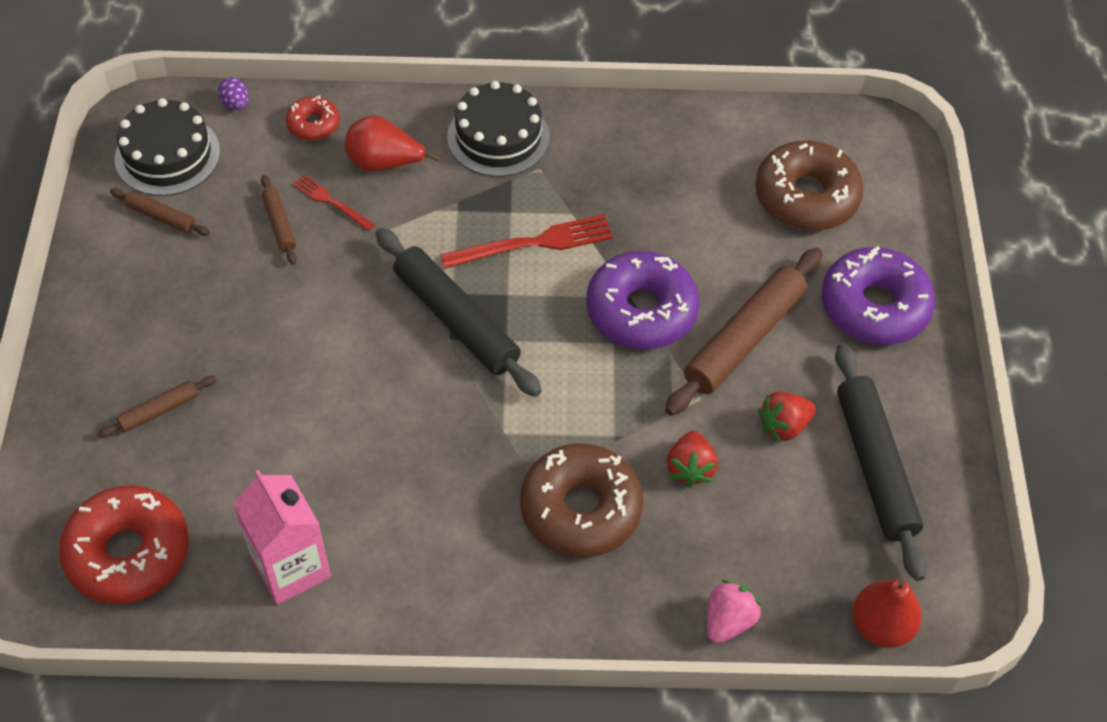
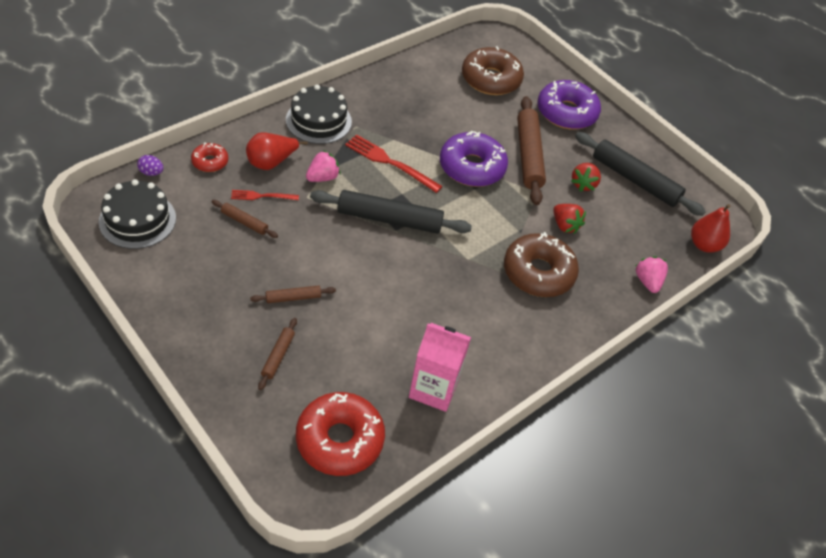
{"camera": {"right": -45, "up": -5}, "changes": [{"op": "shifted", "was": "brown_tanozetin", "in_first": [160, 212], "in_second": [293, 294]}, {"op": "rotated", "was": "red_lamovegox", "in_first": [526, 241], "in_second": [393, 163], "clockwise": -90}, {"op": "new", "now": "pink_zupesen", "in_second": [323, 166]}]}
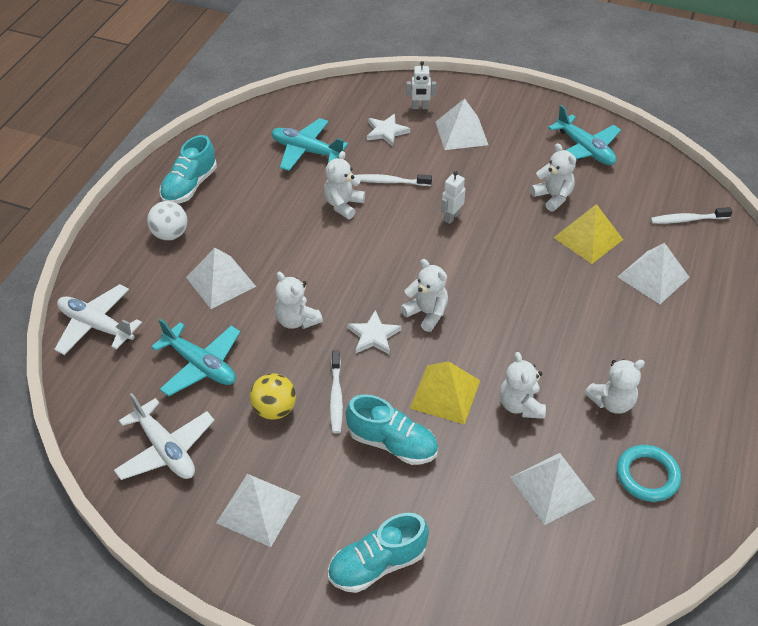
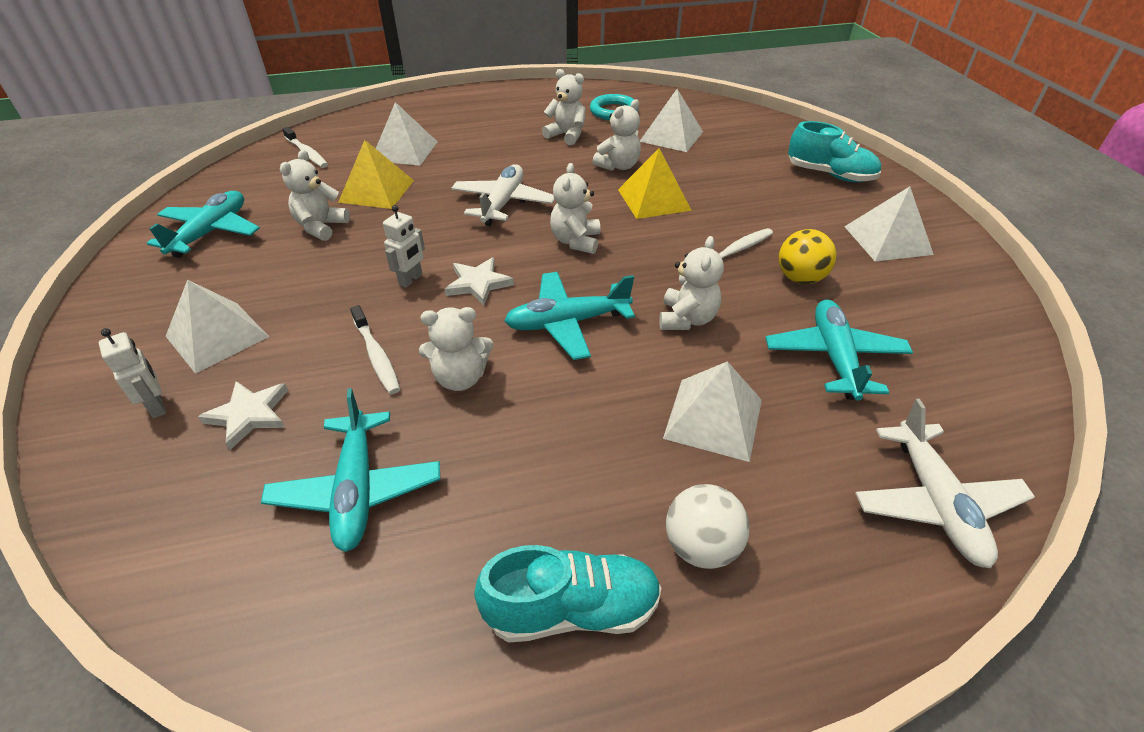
{"camera": {"right": -125, "up": -5}, "changes": [{"op": "shifted", "was": "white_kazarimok", "in_first": [164, 436], "in_second": [503, 195]}, {"op": "gone", "was": "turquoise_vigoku", "in_first": [391, 429]}, {"op": "shifted", "was": "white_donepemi", "in_first": [374, 332], "in_second": [479, 281]}, {"op": "rotated", "was": "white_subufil", "in_first": [453, 197], "in_second": [404, 246], "clockwise": -60}, {"op": "new", "now": "turquoise_kazarimok", "in_second": [569, 316]}]}
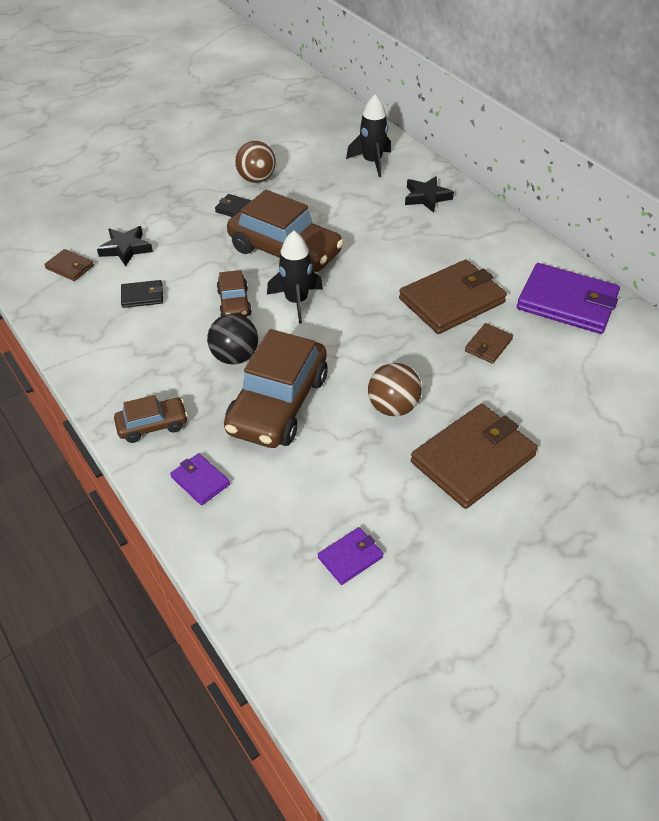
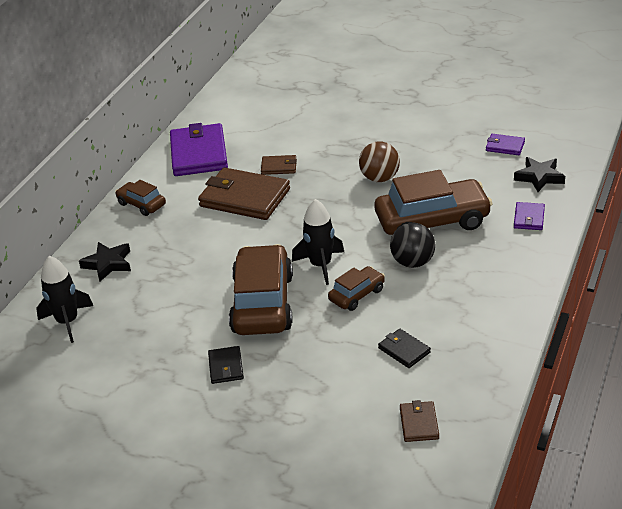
{"camera": {"right": -120, "up": -10}, "changes": [{"op": "shifted", "was": "black_donepemi", "in_first": [125, 246], "in_second": [539, 174]}, {"op": "shifted", "was": "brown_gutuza", "in_first": [151, 419], "in_second": [140, 198]}, {"op": "gone", "was": "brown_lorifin", "in_first": [255, 162]}, {"op": "gone", "was": "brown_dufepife", "in_first": [474, 456]}]}
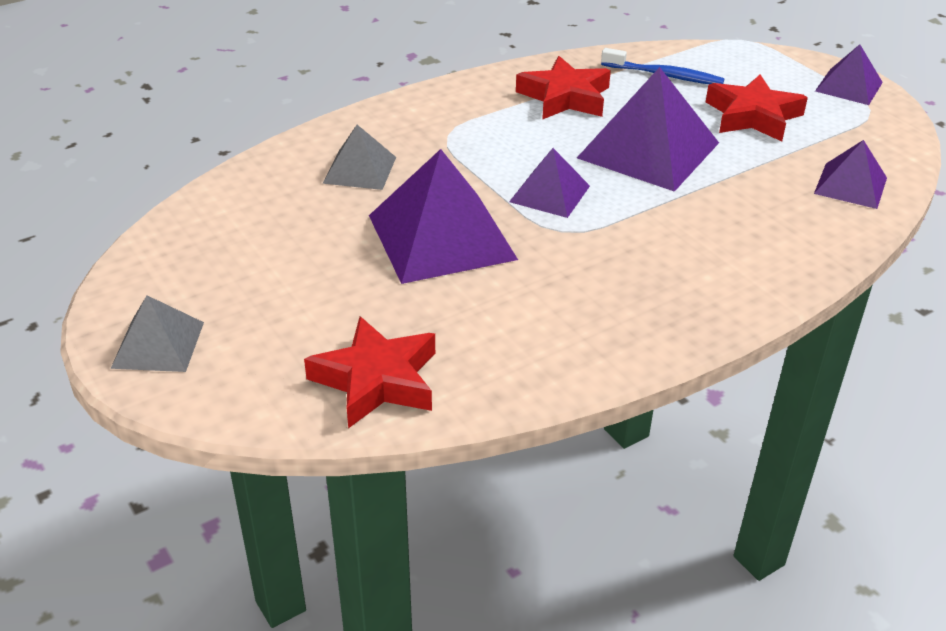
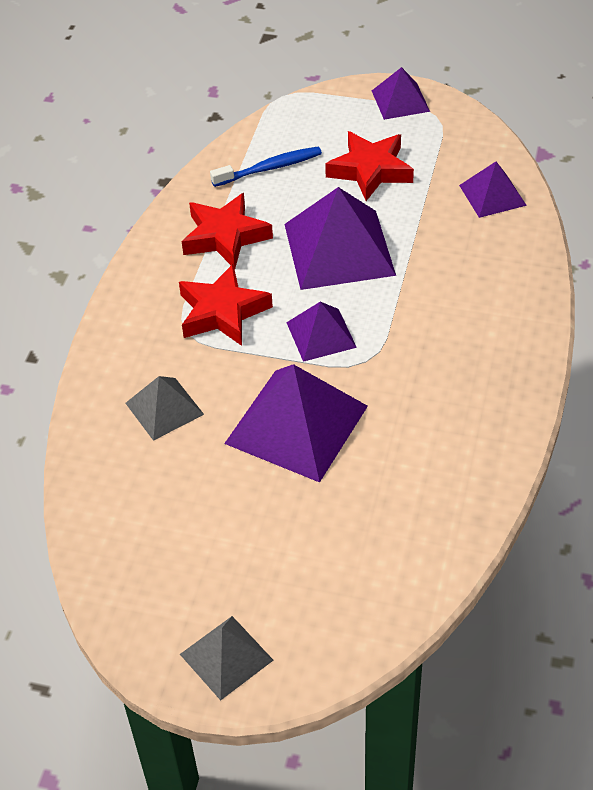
{"camera": {"right": -40, "up": 10}, "changes": [{"op": "shifted", "was": "red_donepemi", "in_first": [369, 372], "in_second": [226, 305]}]}
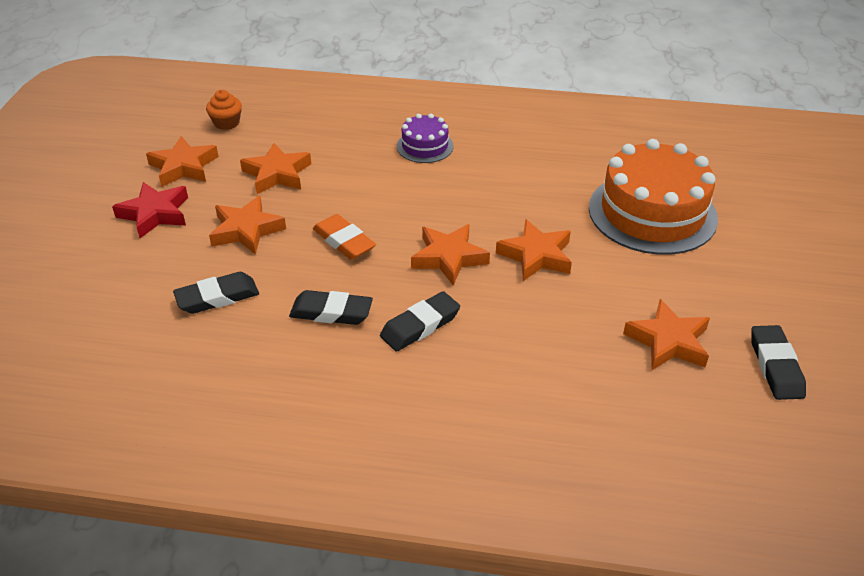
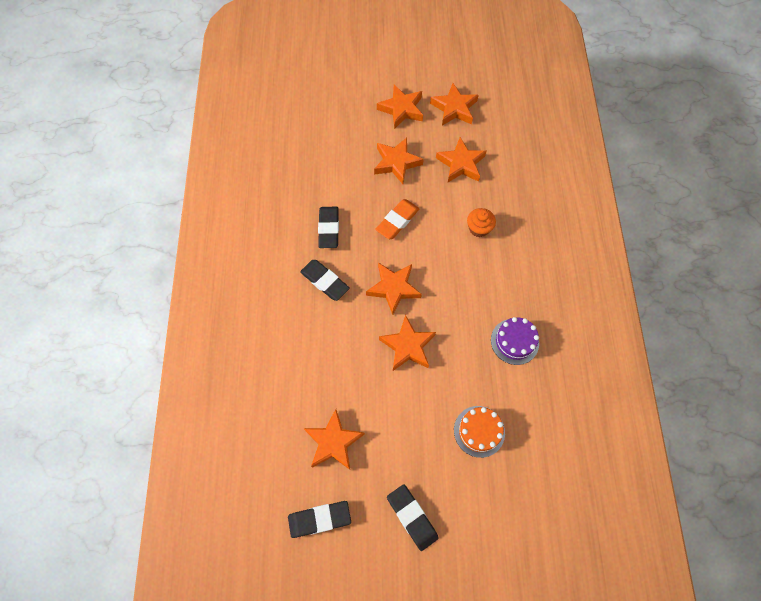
{"camera": {"right": 80, "up": 25}, "changes": [{"op": "repainted", "was": "red_donepemi", "now": "orange_donepemi", "in_first": [150, 210], "in_second": [400, 107]}, {"op": "shifted", "was": "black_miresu", "in_first": [216, 293], "in_second": [413, 517]}, {"op": "shifted", "was": "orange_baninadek", "in_first": [224, 110], "in_second": [481, 222]}, {"op": "shifted", "was": "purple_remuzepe", "in_first": [425, 138], "in_second": [515, 341]}, {"op": "scaled", "was": "orange_remuzepe", "in_first": [653, 197], "in_second": [479, 432], "ratio": 0.49}]}
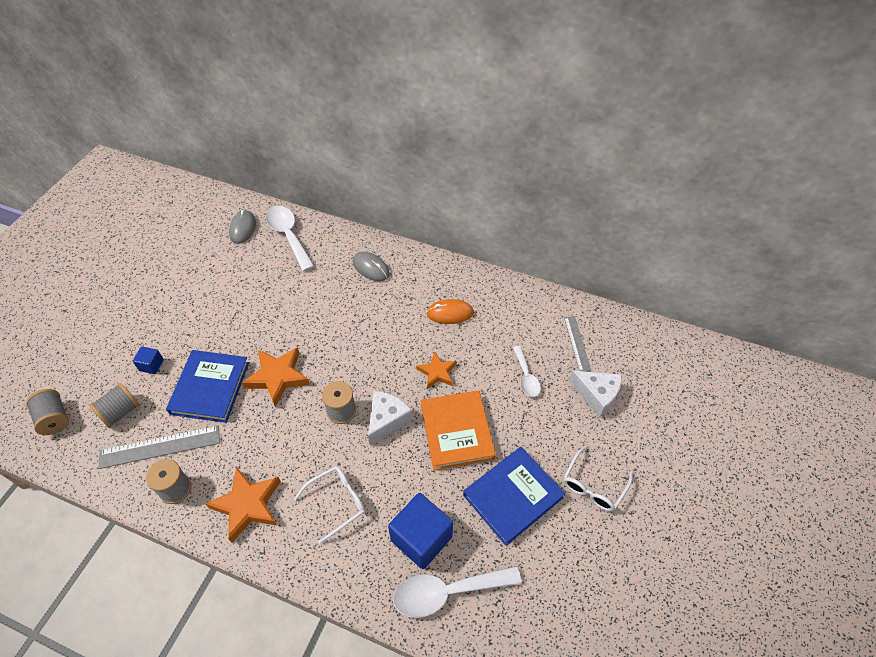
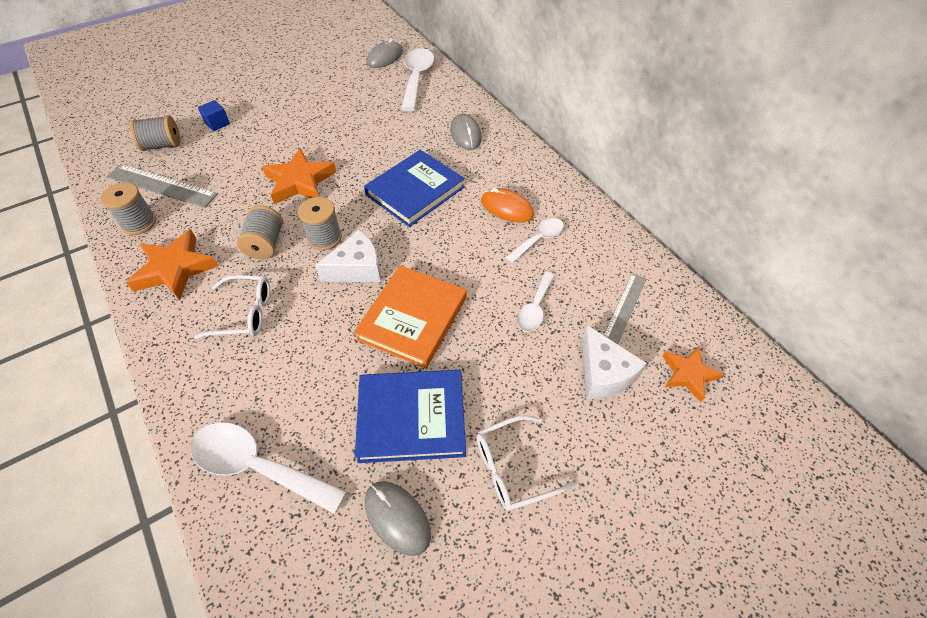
{"camera": {"right": 35, "up": 0}, "changes": [{"op": "shifted", "was": "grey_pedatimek", "in_first": [47, 412], "in_second": [260, 232]}, {"op": "shifted", "was": "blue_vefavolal", "in_first": [207, 386], "in_second": [414, 188]}, {"op": "gone", "was": "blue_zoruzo", "in_first": [420, 531]}, {"op": "shifted", "was": "orange_donepemi", "in_first": [436, 370], "in_second": [693, 374]}, {"op": "new", "now": "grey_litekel", "in_second": [398, 518]}, {"op": "new", "now": "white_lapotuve", "in_second": [534, 240]}]}
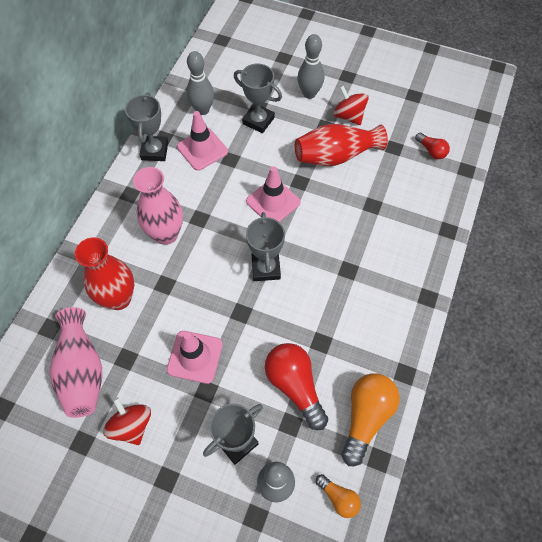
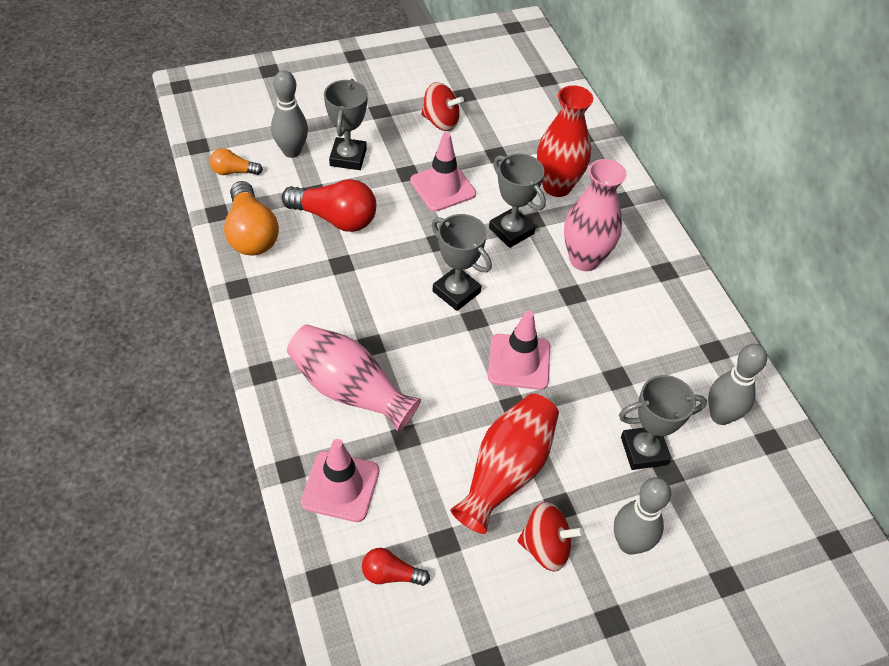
{"camera": {"right": 135, "up": -10}, "changes": [{"op": "shifted", "was": "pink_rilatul", "in_first": [76, 362], "in_second": [354, 378]}, {"op": "shifted", "was": "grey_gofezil", "in_first": [146, 126], "in_second": [517, 200]}, {"op": "shifted", "was": "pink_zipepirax", "in_first": [202, 141], "in_second": [340, 480]}]}
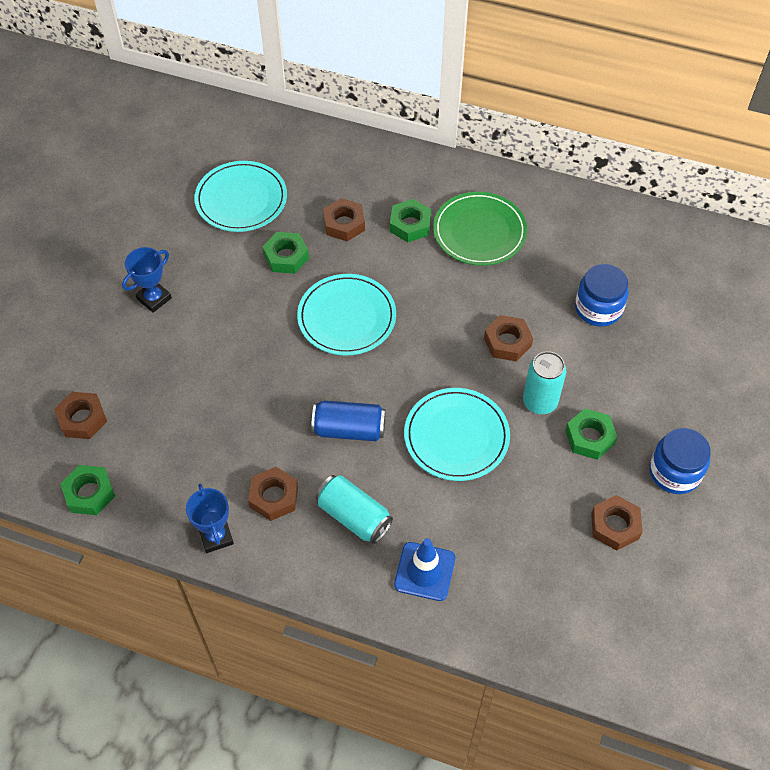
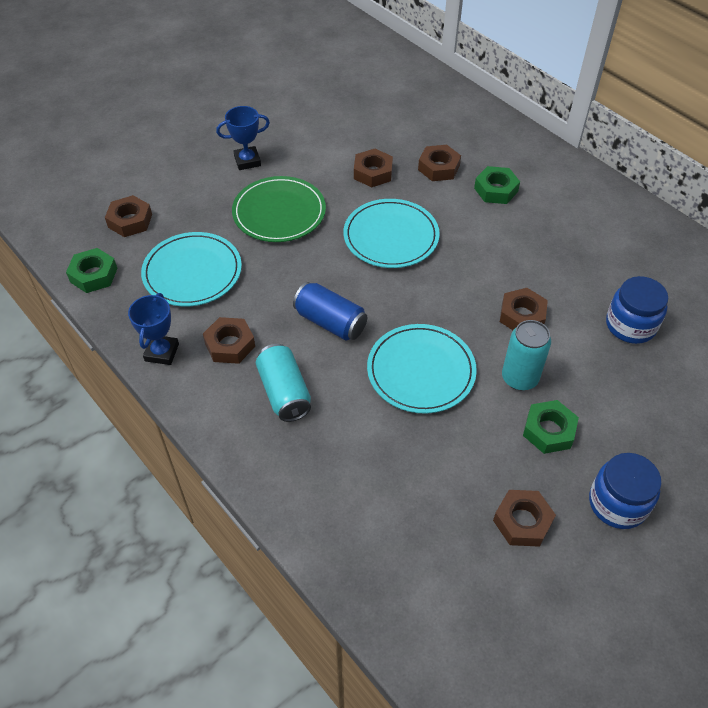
{"camera": {"right": 30, "up": -5}, "changes": [{"op": "shifted", "was": "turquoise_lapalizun", "in_first": [240, 196], "in_second": [191, 269]}, {"op": "repainted", "was": "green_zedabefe", "now": "brown_zedabefe", "in_first": [285, 253], "in_second": [373, 168]}, {"op": "gone", "was": "blue_zipepirax", "in_first": [424, 569]}, {"op": "shifted", "was": "green_lapalizun", "in_first": [480, 229], "in_second": [279, 209]}]}
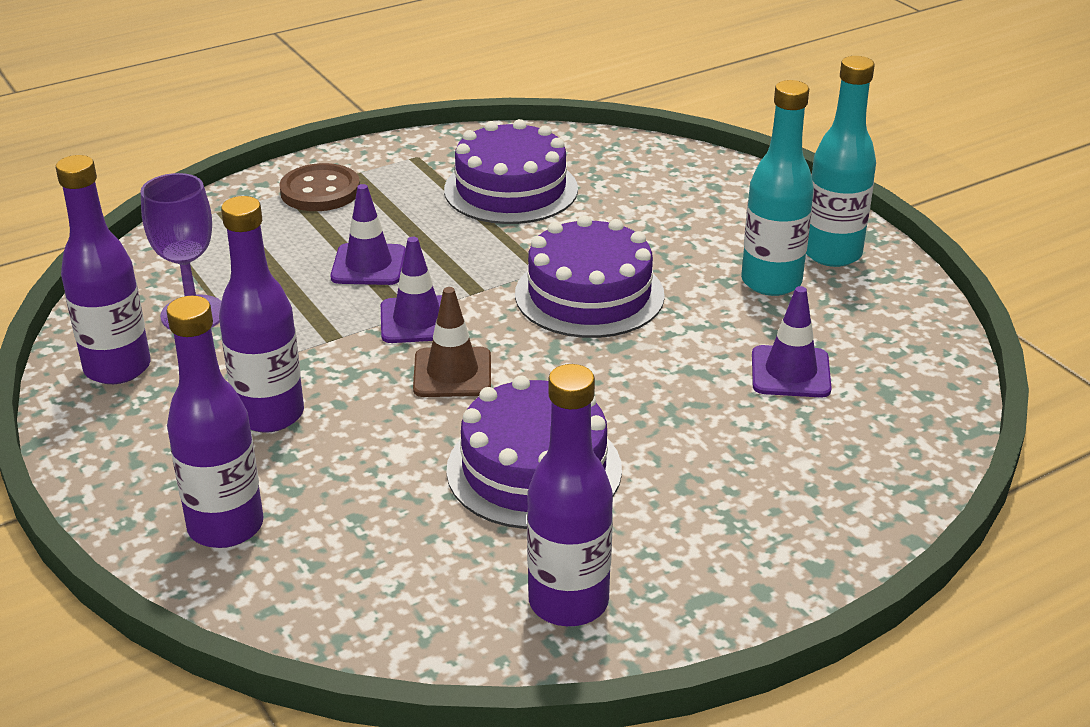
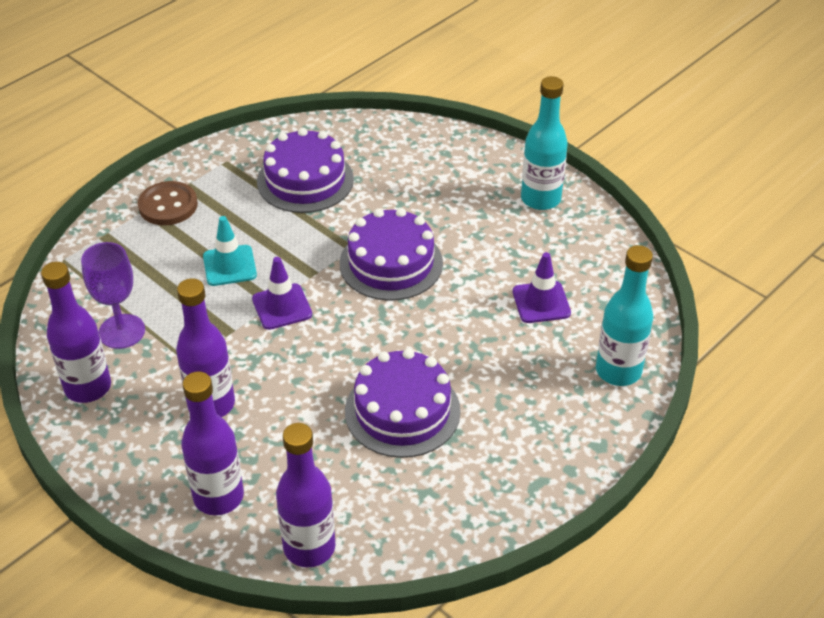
{"camera": {"right": -15, "up": 10}, "changes": [{"op": "repainted", "was": "purple_zipepirax", "now": "turquoise_zipepirax", "in_first": [368, 234], "in_second": [230, 251]}, {"op": "gone", "was": "brown_zipepirax", "in_first": [452, 342]}, {"op": "shifted", "was": "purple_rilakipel", "in_first": [570, 495], "in_second": [306, 495]}, {"op": "shifted", "was": "turquoise_rilakipel", "in_first": [777, 188], "in_second": [624, 315]}]}
